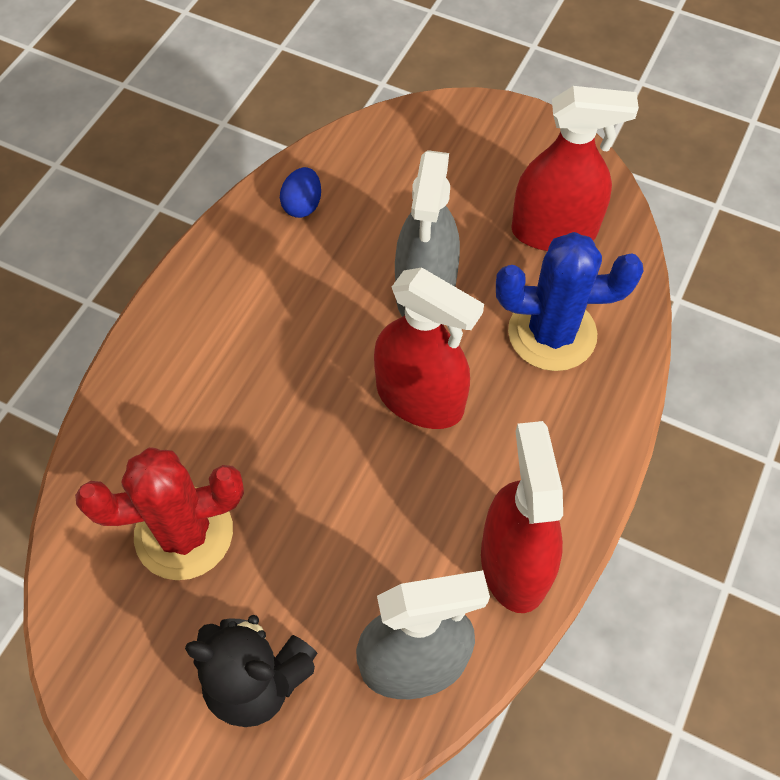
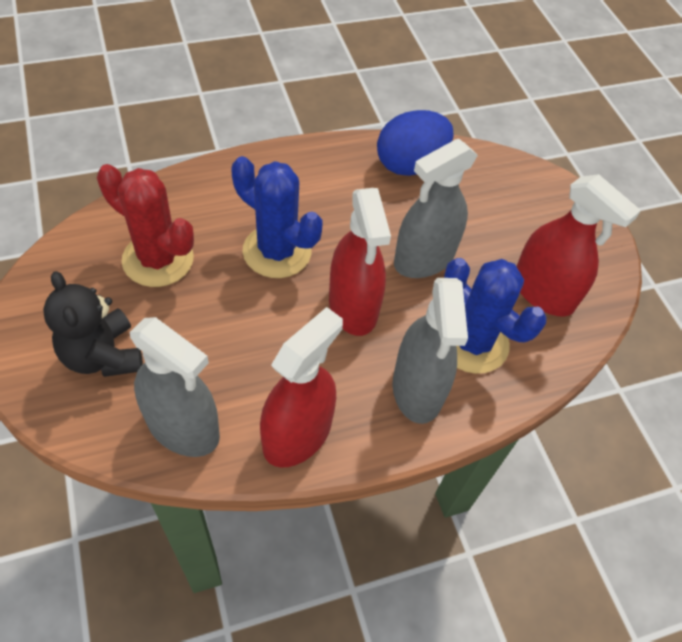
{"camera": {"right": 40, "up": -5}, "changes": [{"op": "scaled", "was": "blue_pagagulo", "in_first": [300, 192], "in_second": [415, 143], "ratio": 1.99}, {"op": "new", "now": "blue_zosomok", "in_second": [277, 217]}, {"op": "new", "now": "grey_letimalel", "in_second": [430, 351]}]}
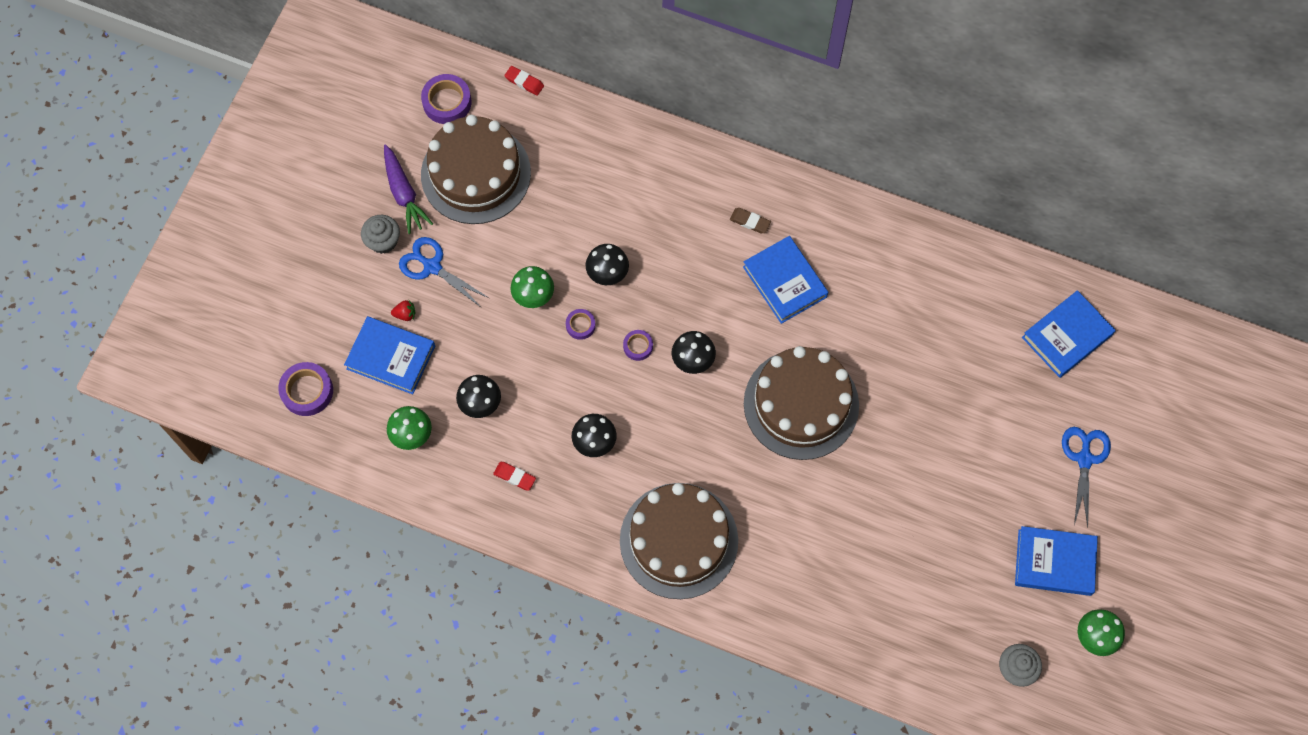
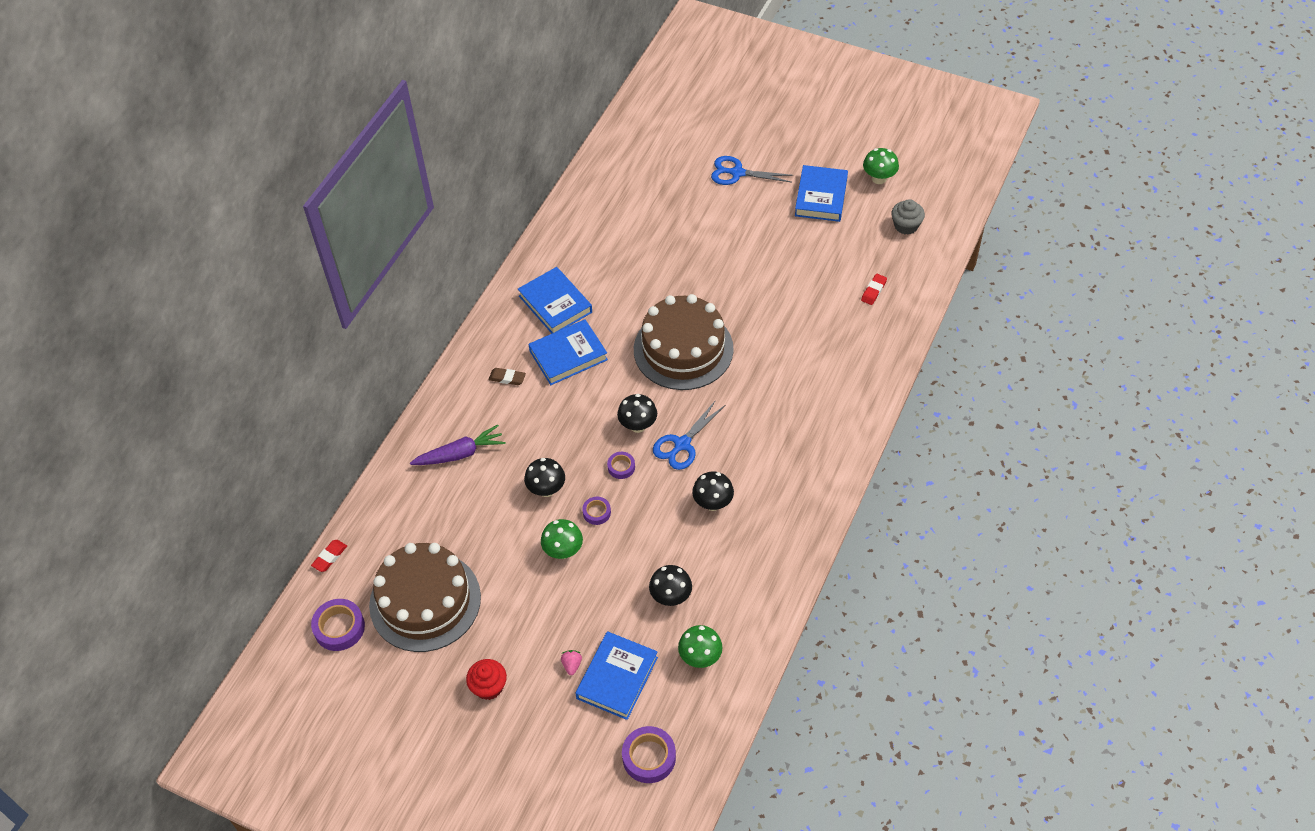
{"camera": {"right": -85, "up": -15}, "changes": [{"op": "repainted", "was": "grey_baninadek", "now": "red_baninadek", "in_first": [380, 234], "in_second": [486, 679]}, {"op": "shifted", "was": "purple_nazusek", "in_first": [408, 189], "in_second": [457, 445]}, {"op": "repainted", "was": "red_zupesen", "now": "pink_zupesen", "in_first": [403, 310], "in_second": [571, 662]}, {"op": "shifted", "was": "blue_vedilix", "in_first": [444, 272], "in_second": [689, 435]}, {"op": "shifted", "was": "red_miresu", "in_first": [514, 476], "in_second": [874, 289]}, {"op": "gone", "was": "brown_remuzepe", "in_first": [679, 541]}, {"op": "rotated", "was": "brown_miresu", "in_first": [750, 220], "in_second": [507, 376], "clockwise": 75}, {"op": "shifted", "was": "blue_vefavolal", "in_first": [1069, 334], "in_second": [555, 300]}]}
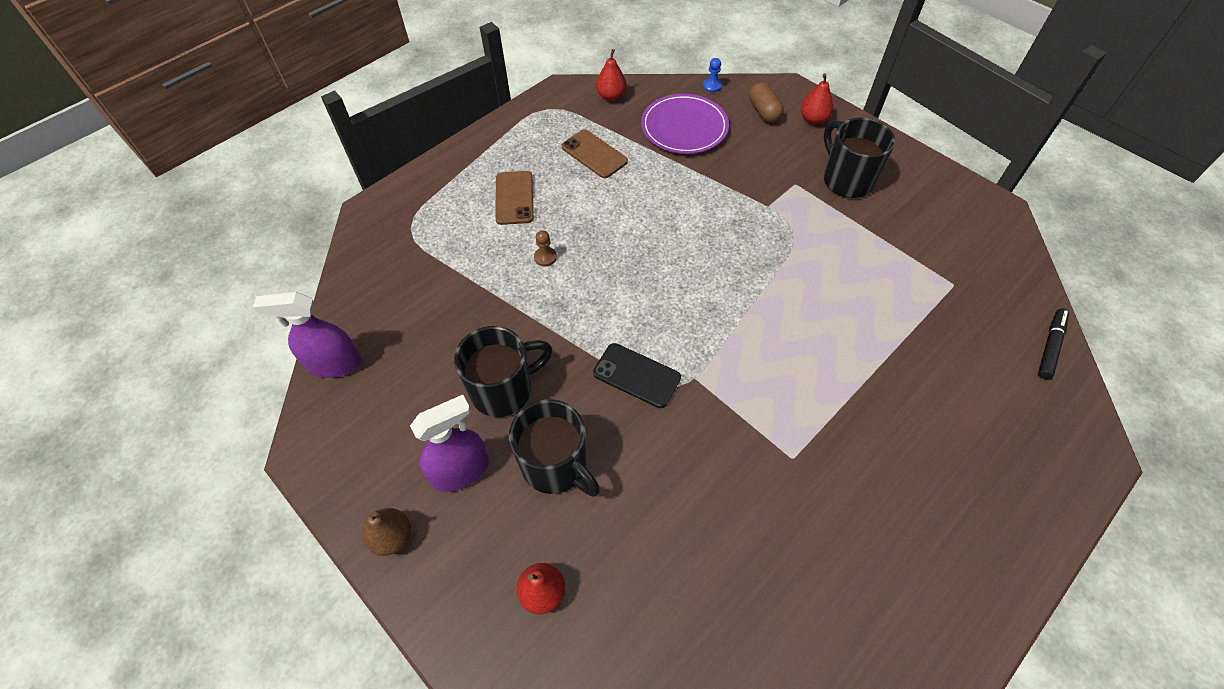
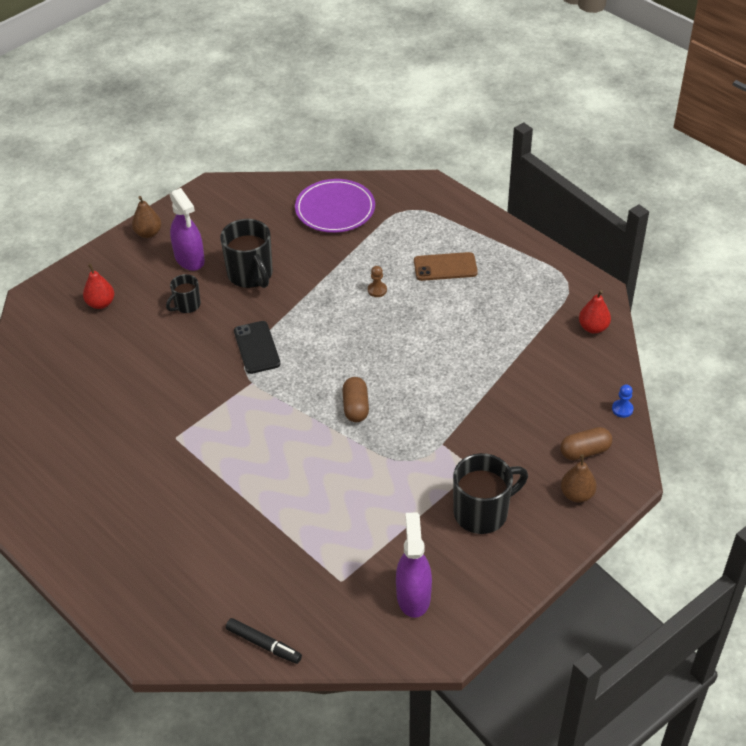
{"camera": {"right": 90, "up": -10}, "changes": [{"op": "shifted", "was": "purple_letimalel", "in_first": [307, 335], "in_second": [414, 565]}, {"op": "scaled", "was": "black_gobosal", "in_first": [554, 448], "in_second": [183, 293], "ratio": 0.56}, {"op": "gone", "was": "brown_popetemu", "in_first": [594, 153]}, {"op": "rotated", "was": "black_popetemu", "in_first": [637, 375], "in_second": [257, 347], "clockwise": -45}, {"op": "shifted", "was": "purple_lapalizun", "in_first": [685, 124], "in_second": [335, 206]}, {"op": "repainted", "was": "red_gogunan", "now": "brown_gogunan", "in_first": [817, 98], "in_second": [579, 478]}, {"op": "new", "now": "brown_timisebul", "in_second": [356, 399]}]}
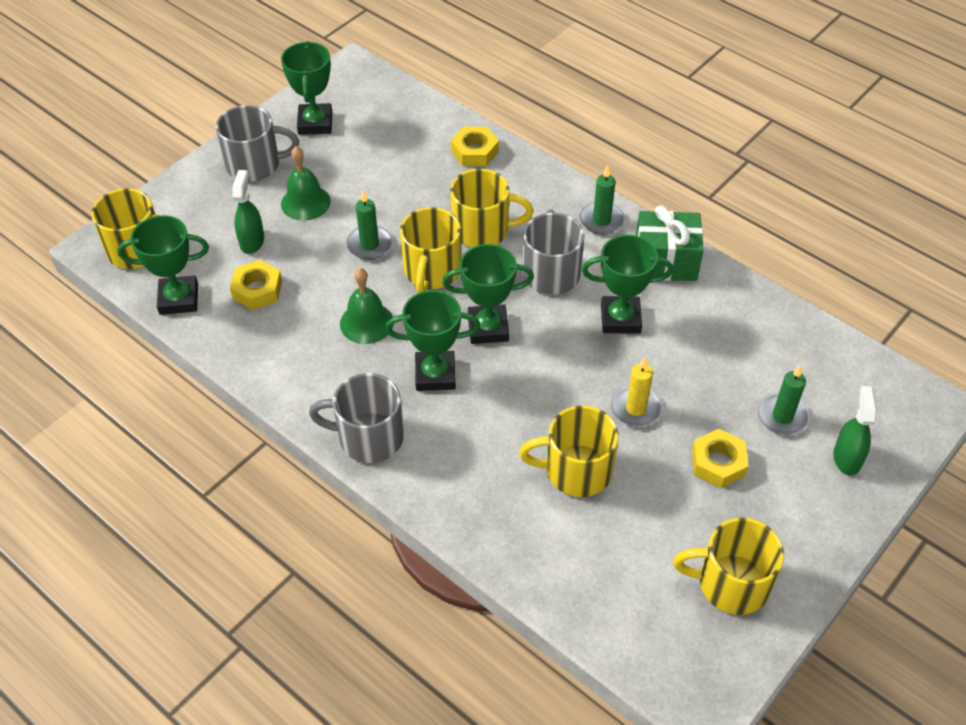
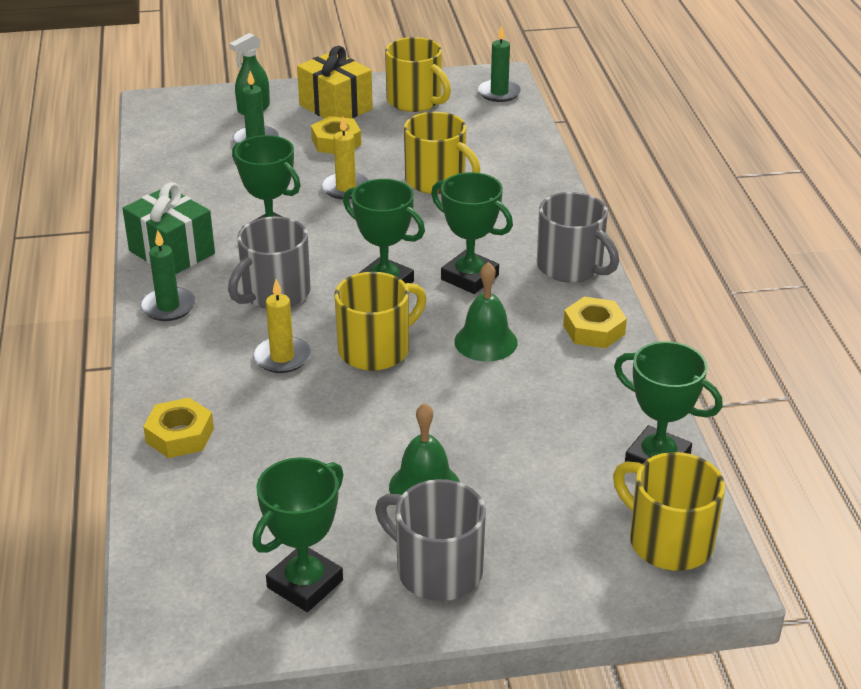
{"camera": {"right": -140, "up": -15}, "changes": [{"op": "shifted", "was": "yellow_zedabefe", "in_first": [256, 285], "in_second": [595, 322]}, {"op": "gone", "was": "green_letimalel", "in_first": [248, 212]}, {"op": "shifted", "was": "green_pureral", "in_first": [369, 225], "in_second": [499, 63]}, {"op": "swapped", "was": "yellow_gobosal", "now": "yellow_pureral", "in_first": [492, 208], "in_second": [282, 326]}, {"op": "new", "now": "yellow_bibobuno", "in_second": [335, 82]}]}
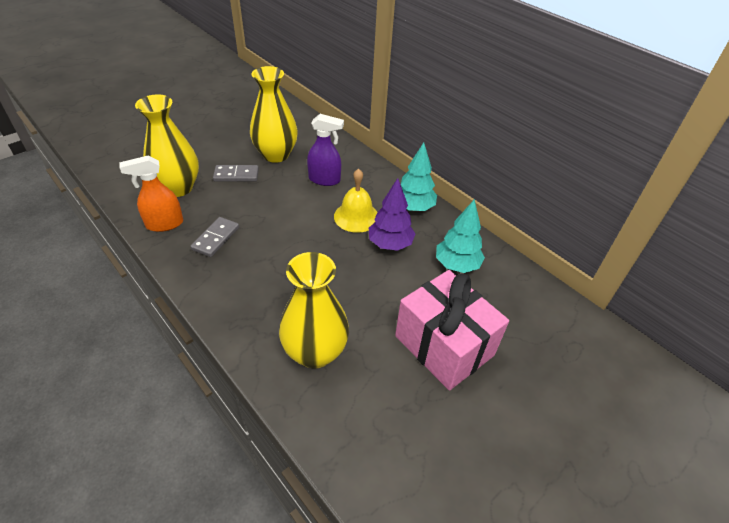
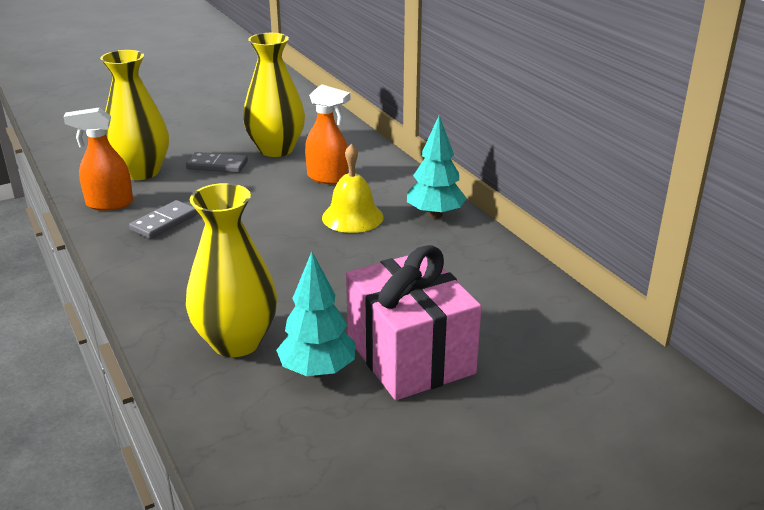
{"camera": {"right": 15, "up": -15}, "changes": [{"op": "repainted", "was": "purple_letimalel", "now": "orange_letimalel", "in_first": [325, 150], "in_second": [327, 134]}, {"op": "gone", "was": "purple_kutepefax", "in_first": [392, 214]}, {"op": "shifted", "was": "turquoise_kutepefax", "in_first": [460, 236], "in_second": [316, 314]}]}
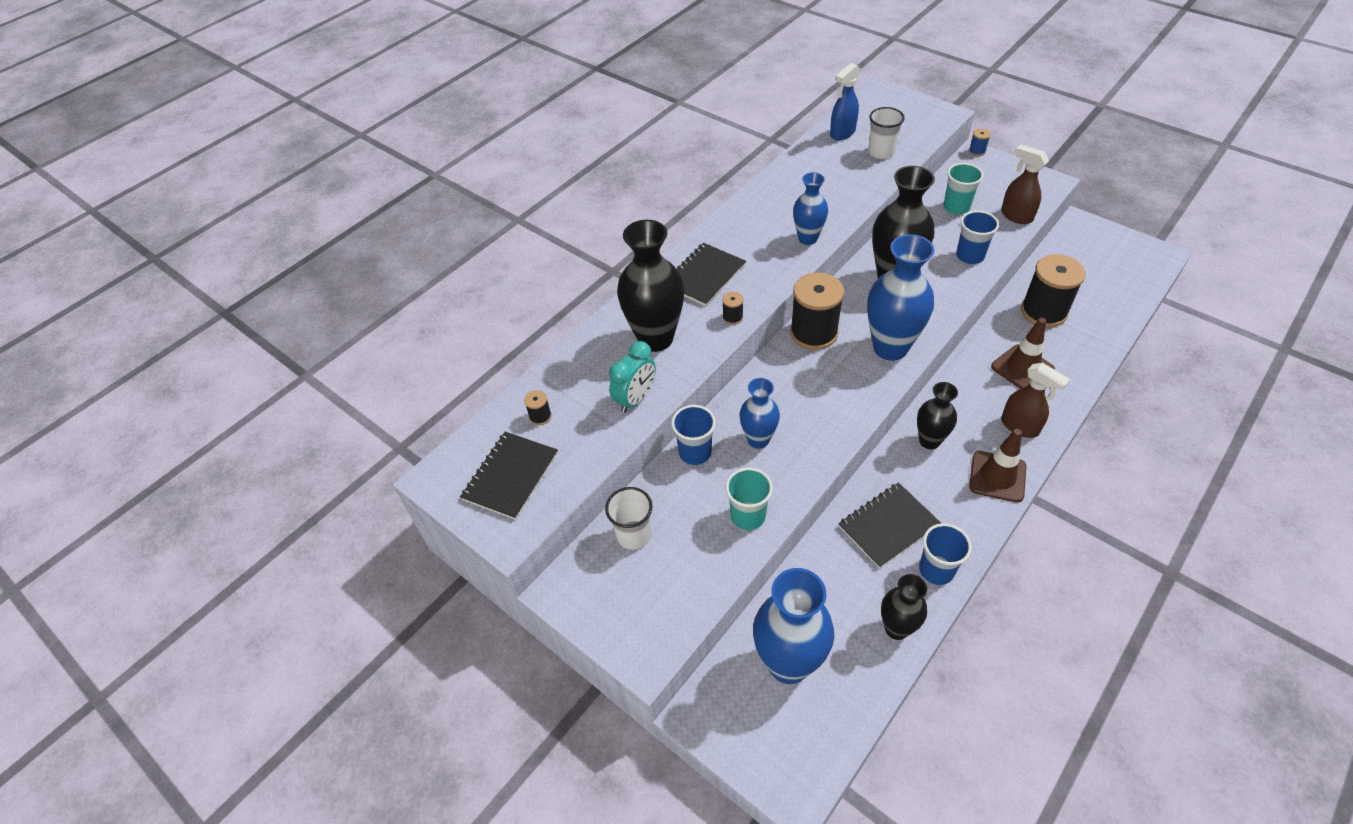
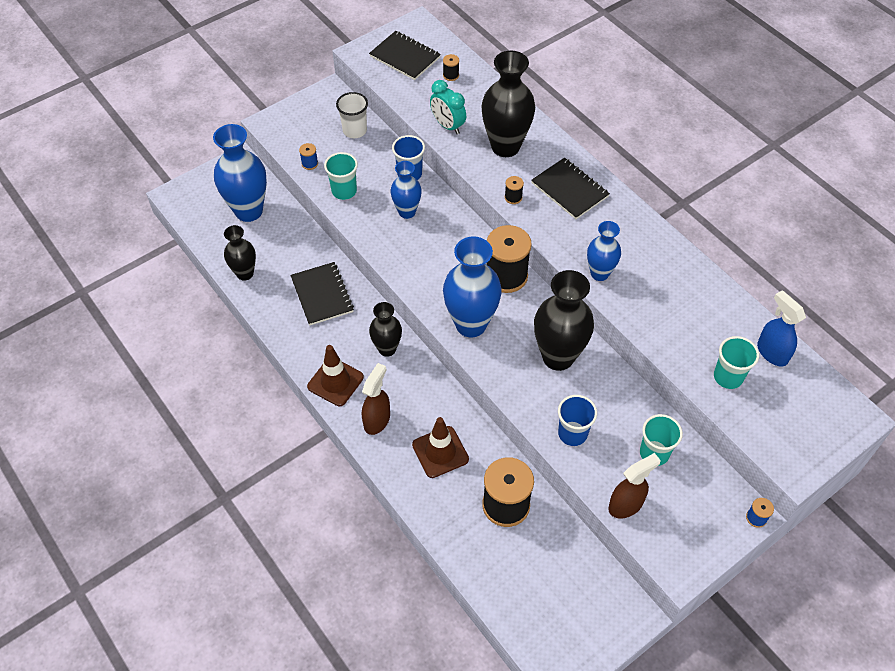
{"camera": {"right": 100, "up": 5}, "changes": [{"op": "repainted", "was": "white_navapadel", "now": "turquoise_navapadel", "in_first": [886, 133], "in_second": [736, 362]}, {"op": "gone", "was": "blue_navapadel", "in_first": [945, 554]}, {"op": "rotated", "was": "brown_letimalel", "in_first": [1035, 400], "in_second": [376, 399], "clockwise": 150}, {"op": "new", "now": "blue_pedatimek", "in_second": [308, 156]}]}
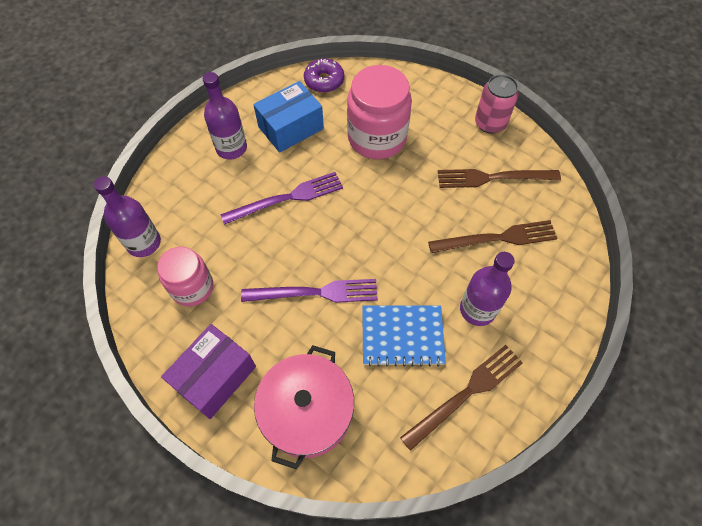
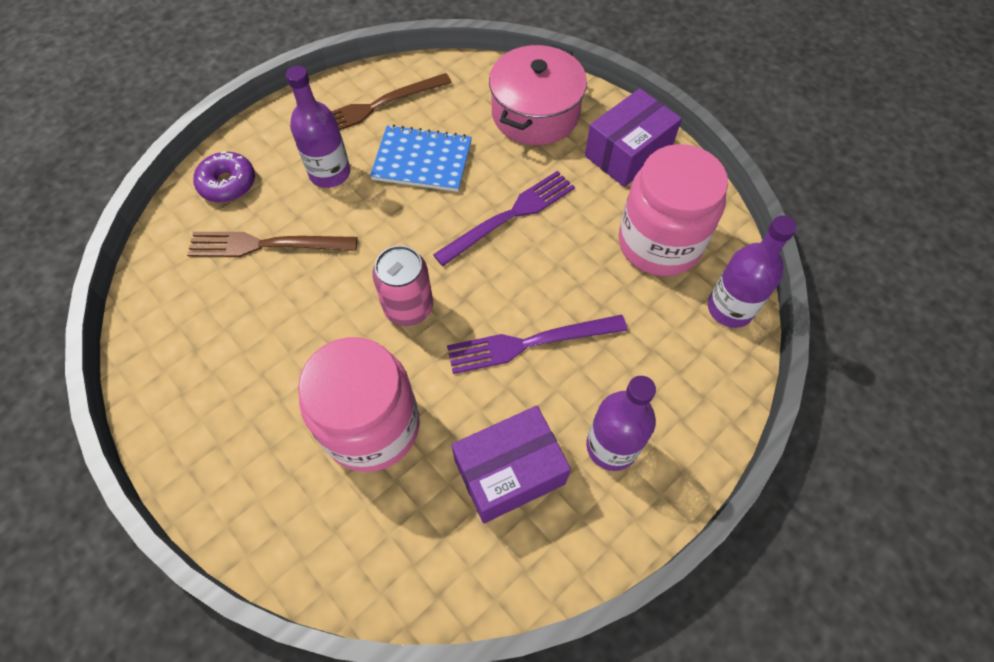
{"camera": {"right": -170, "up": 0}, "changes": [{"op": "scaled", "was": "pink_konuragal", "in_first": [185, 276], "in_second": [673, 210], "ratio": 1.58}, {"op": "rotated", "was": "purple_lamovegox", "in_first": [309, 291], "in_second": [504, 218], "clockwise": 135}, {"op": "repainted", "was": "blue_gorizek", "now": "purple_gorizek", "in_first": [288, 117], "in_second": [511, 465]}, {"op": "shifted", "was": "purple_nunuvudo", "in_first": [324, 76], "in_second": [224, 177]}, {"op": "gone", "was": "brown_lamovegox", "in_first": [499, 178]}, {"op": "shifted", "was": "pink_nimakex", "in_first": [497, 104], "in_second": [402, 285]}]}
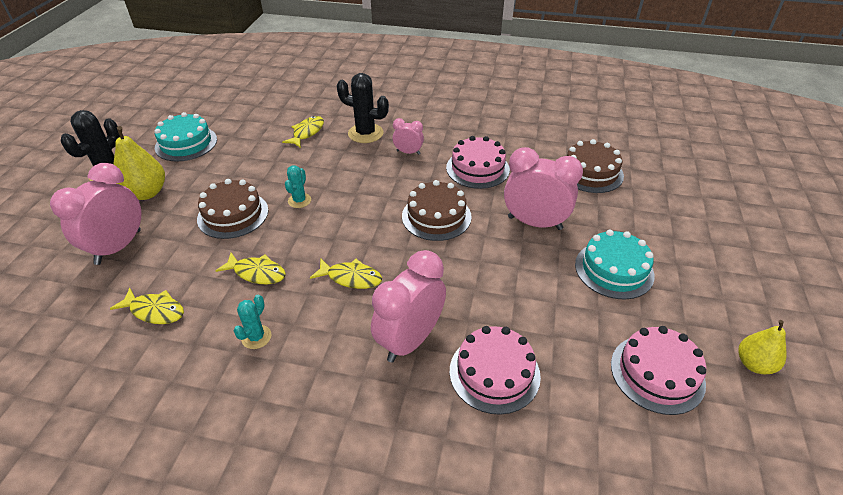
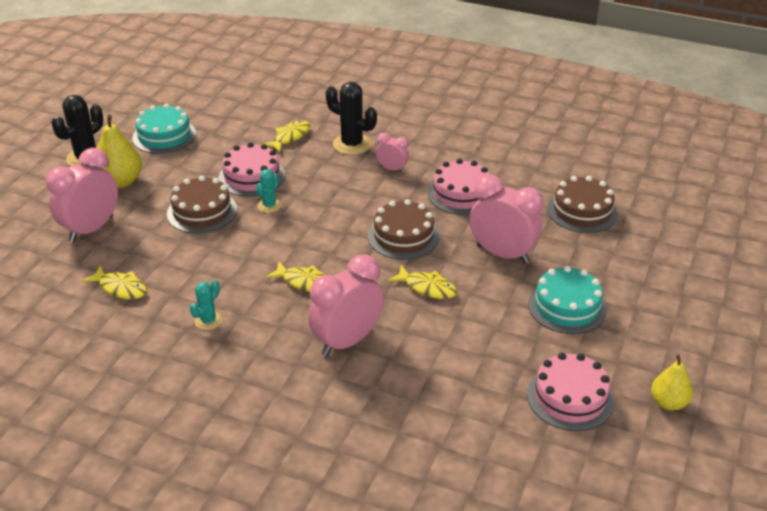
{"camera": {"right": 10, "up": -5}, "changes": [{"op": "shifted", "was": "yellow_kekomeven", "in_first": [250, 269], "in_second": [422, 282]}, {"op": "shifted", "was": "pink_remuzepe", "in_first": [495, 370], "in_second": [251, 169]}]}
